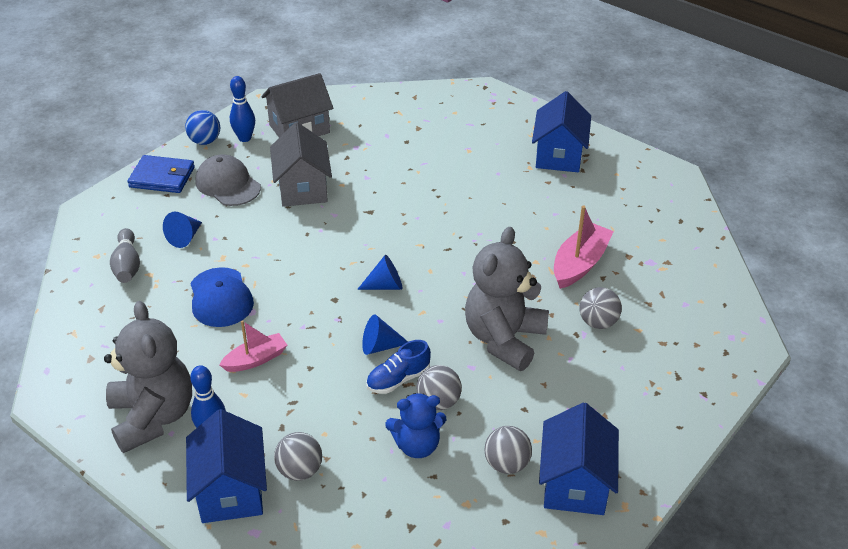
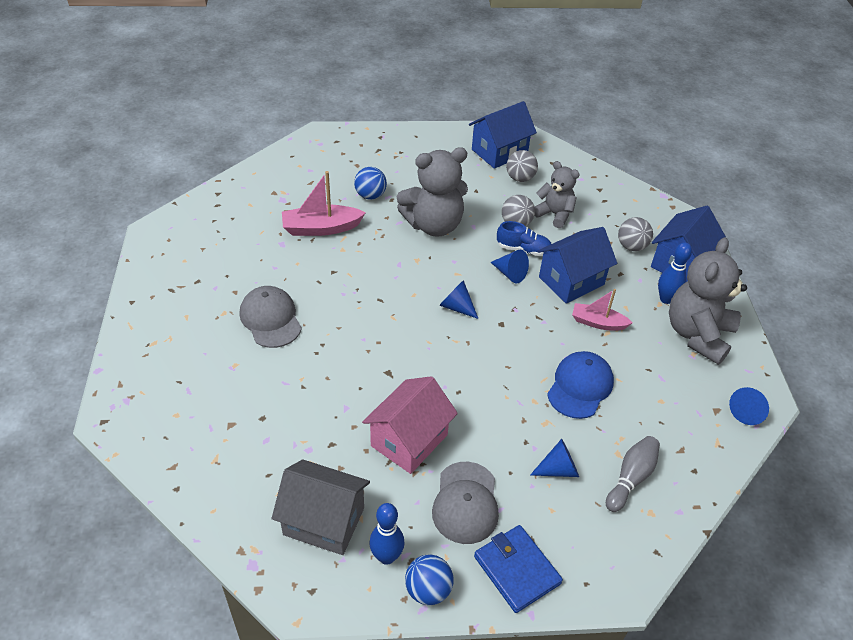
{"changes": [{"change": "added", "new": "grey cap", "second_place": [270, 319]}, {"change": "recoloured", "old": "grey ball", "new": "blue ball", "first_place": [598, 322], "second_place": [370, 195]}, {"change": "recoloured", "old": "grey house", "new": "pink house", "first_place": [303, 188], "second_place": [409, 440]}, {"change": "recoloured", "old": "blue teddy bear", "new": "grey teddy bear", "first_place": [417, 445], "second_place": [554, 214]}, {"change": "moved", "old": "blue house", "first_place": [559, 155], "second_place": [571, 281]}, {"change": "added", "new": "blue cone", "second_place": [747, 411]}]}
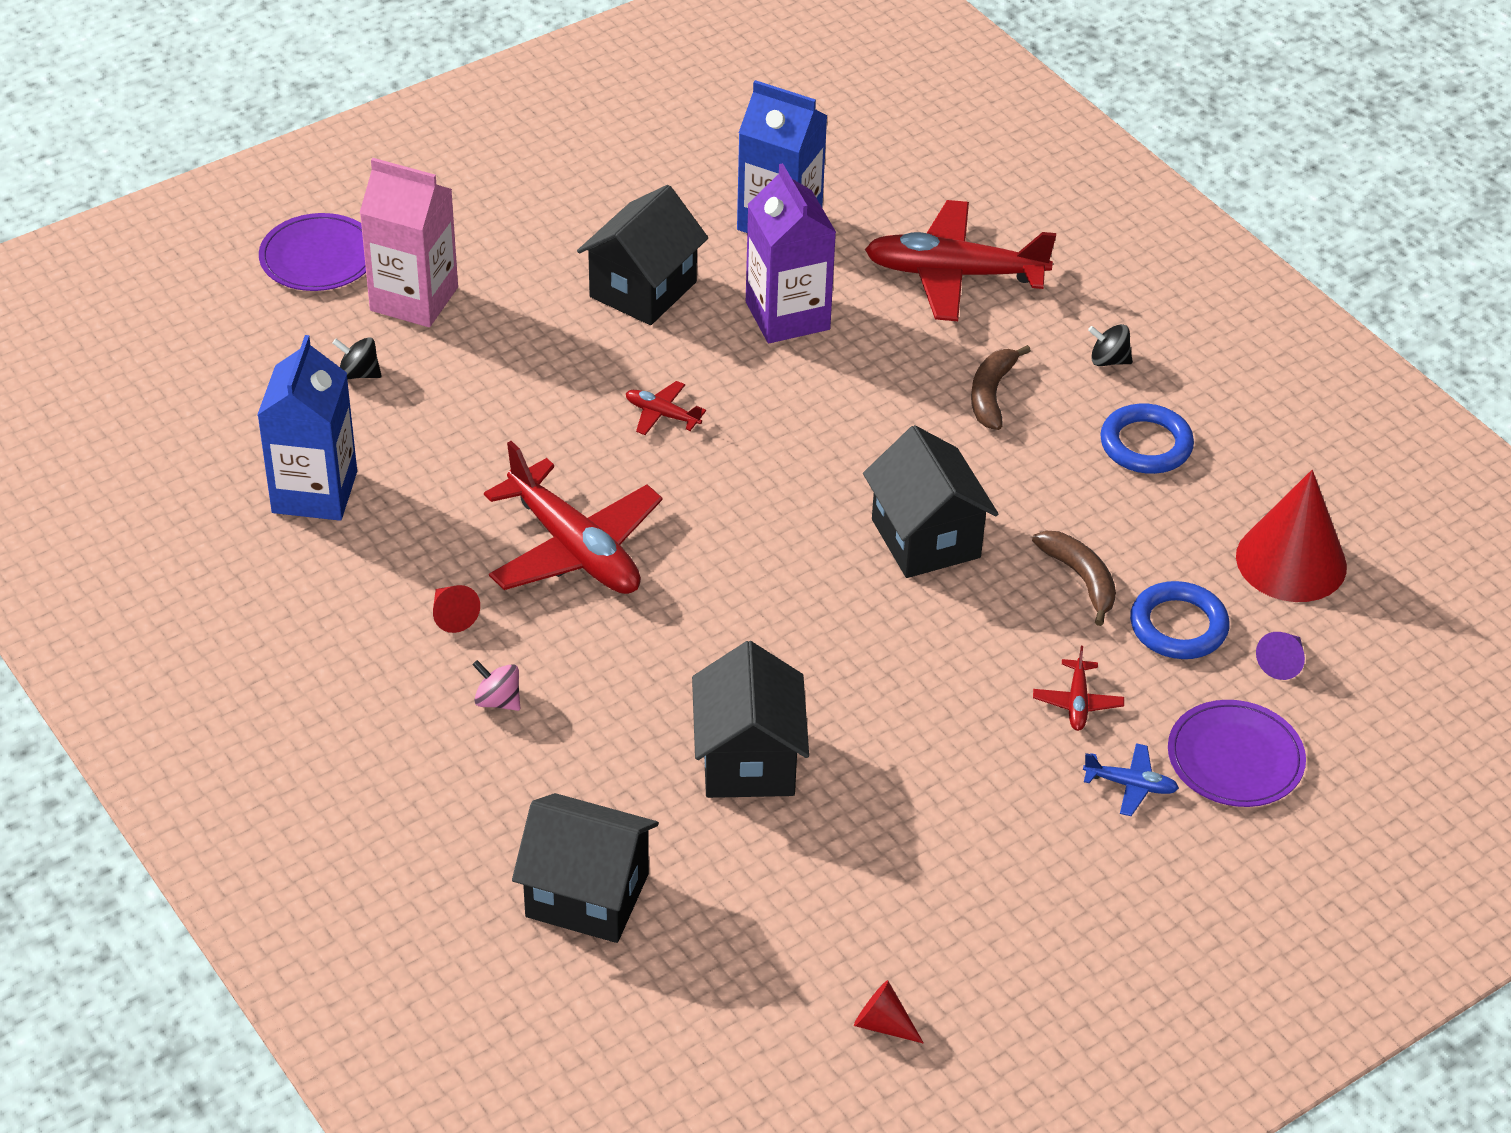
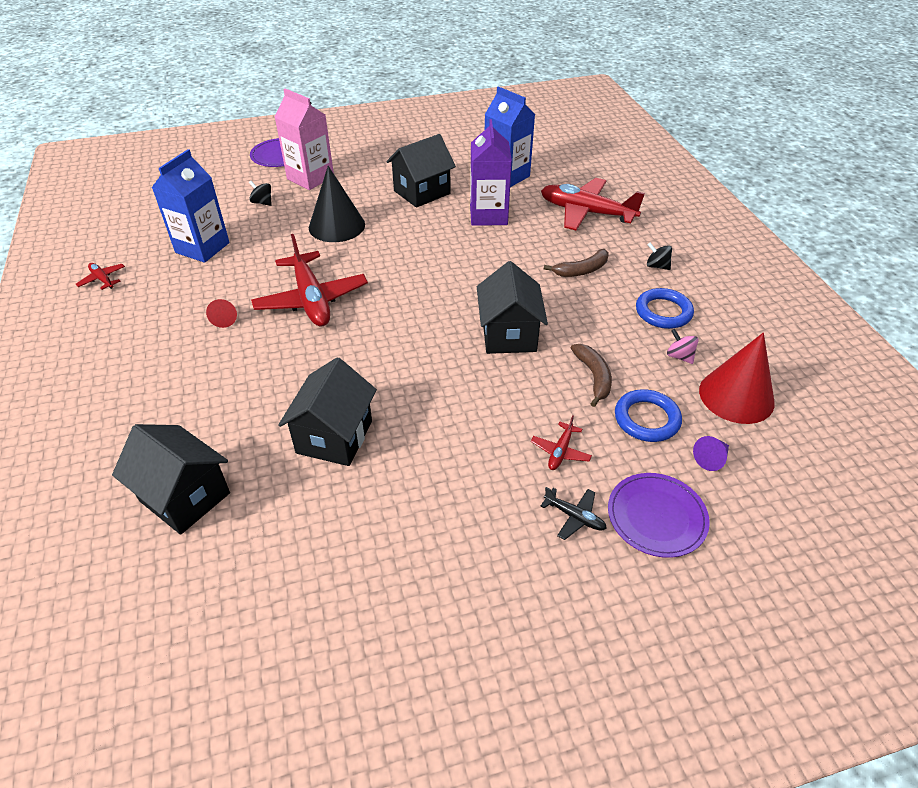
{"changes": [{"change": "moved", "old": "red plane", "first_place": [662, 414], "second_place": [102, 279]}, {"change": "added", "new": "black cone", "second_place": [337, 226]}, {"change": "recoloured", "old": "blue plane", "new": "black plane", "first_place": [1130, 785], "second_place": [574, 517]}, {"change": "turned", "old": "brown banana", "first_place": [991, 394], "second_place": [581, 270], "degrees": -150}, {"change": "moved", "old": "pink spinning top", "first_place": [498, 701], "second_place": [679, 356]}, {"change": "removed", "old": "red cone", "first_place": [882, 1024]}]}
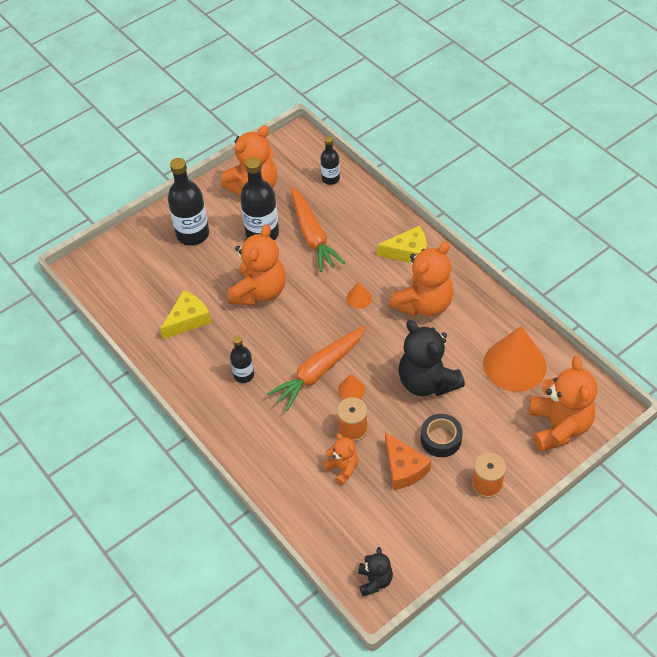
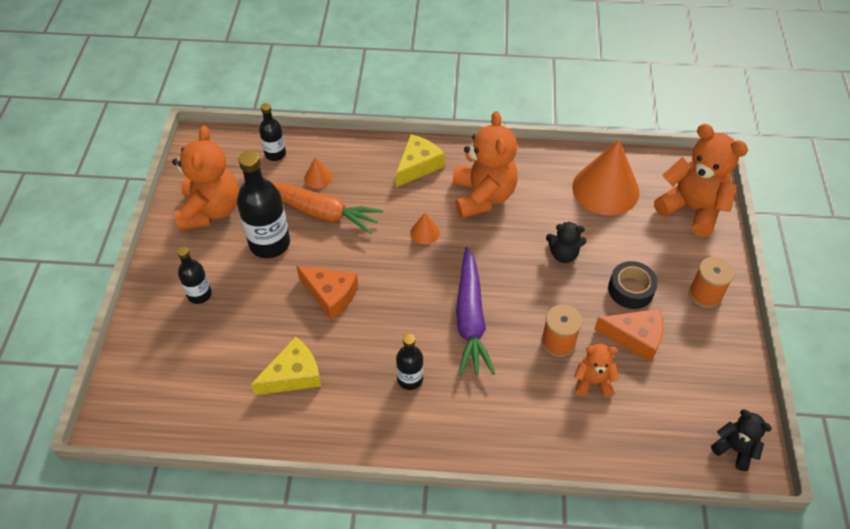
{"changes": [{"change": "resized", "old": "black bottle", "first_place": [193, 234], "second_place": [199, 294], "factor": 0.56}, {"change": "turned", "old": "yellow cheese", "first_place": [188, 320], "second_place": [293, 375], "degrees": 60}, {"change": "replaced", "old": "orange teddy bear", "new": "orange cheese", "first_place": [259, 291], "second_place": [330, 295]}, {"change": "moved", "old": "orange cone", "first_place": [351, 389], "second_place": [318, 177]}, {"change": "recoloured", "old": "orange carrot", "new": "purple carrot", "first_place": [319, 371], "second_place": [470, 319]}, {"change": "resized", "old": "black teddy bear", "first_place": [427, 382], "second_place": [563, 254], "factor": 0.52}]}
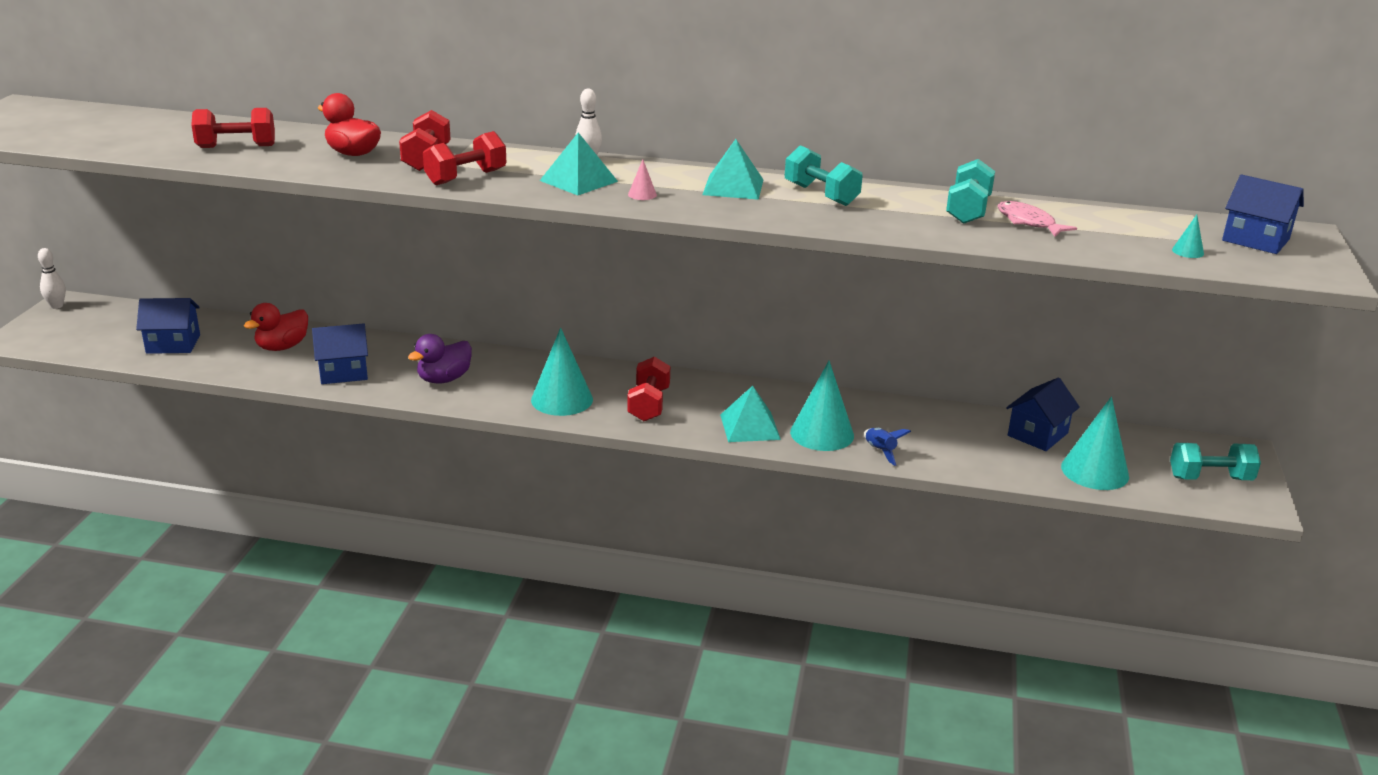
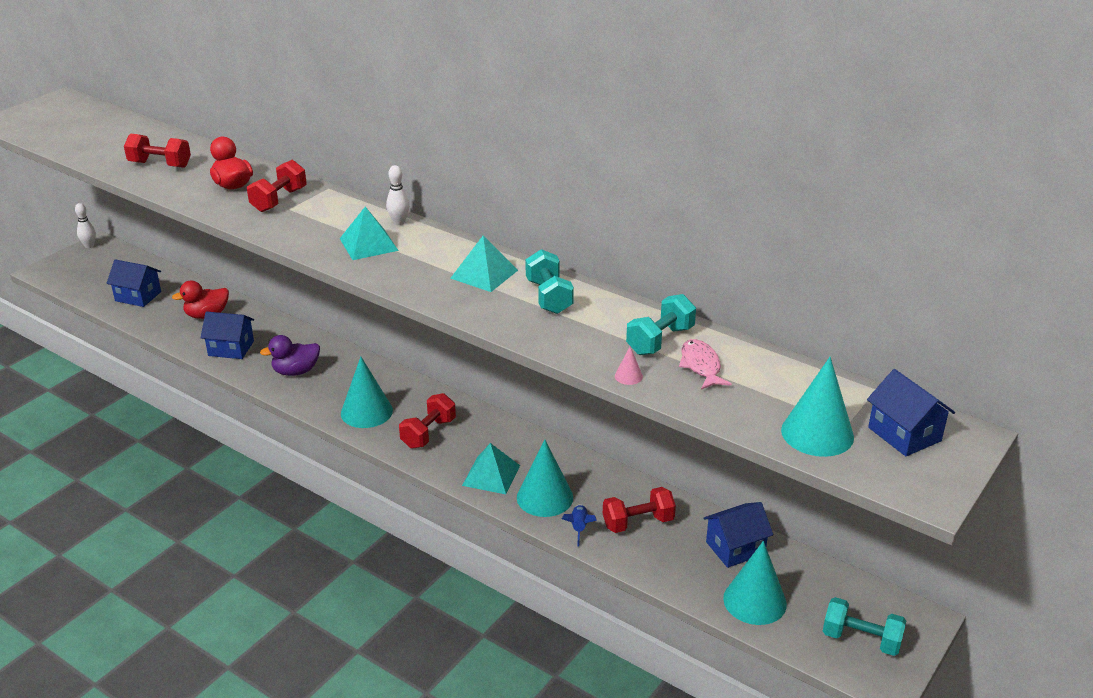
{"changes": [{"change": "moved", "old": "red dumbbell", "first_place": [466, 177], "second_place": [638, 522]}, {"change": "moved", "old": "pink cone", "first_place": [642, 194], "second_place": [628, 376]}, {"change": "resized", "old": "turquoise cone", "first_place": [1187, 251], "second_place": [817, 433], "factor": 2.38}]}
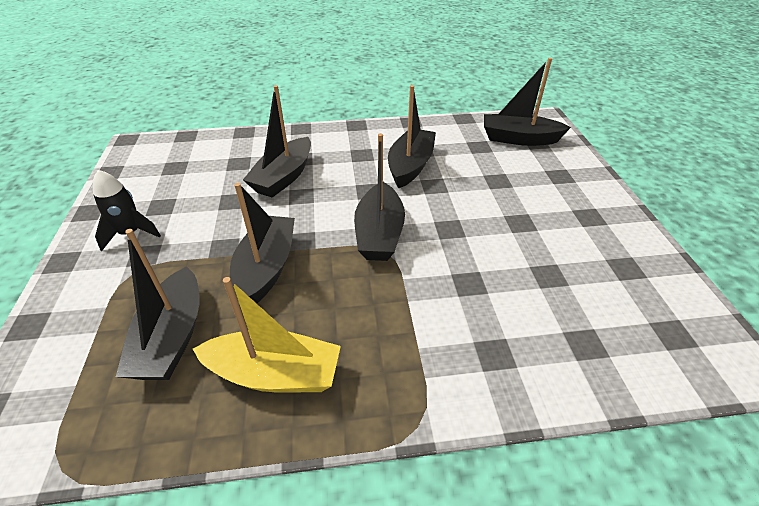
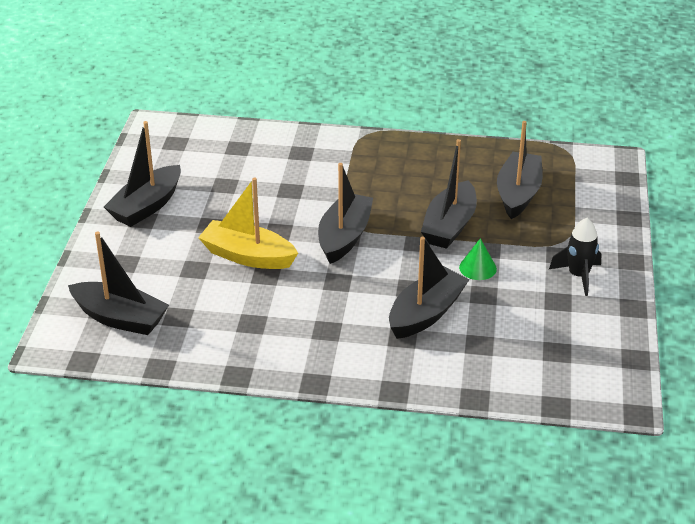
{"changes": [{"change": "moved", "old": "black boat", "first_place": [410, 166], "second_place": [147, 206]}, {"change": "moved", "old": "yellow boat", "first_place": [274, 374], "second_place": [248, 256]}, {"change": "added", "new": "green cone", "second_place": [477, 268]}]}
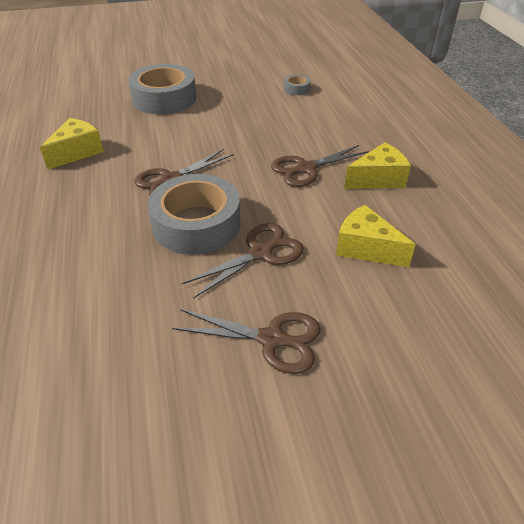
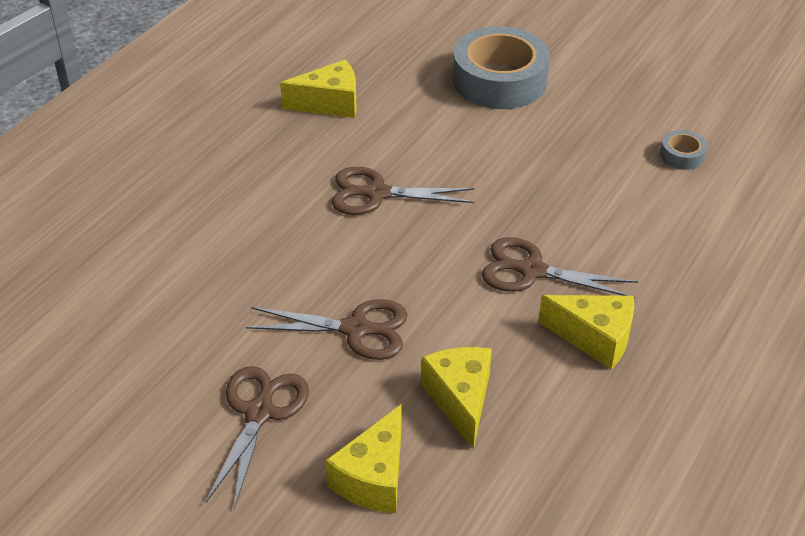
{"changes": [{"change": "turned", "old": "brown scissors", "first_place": [272, 340], "second_place": [260, 412], "degrees": -135}, {"change": "added", "new": "yellow cheese", "second_place": [373, 477]}, {"change": "removed", "old": "grey tape", "first_place": [196, 224]}]}
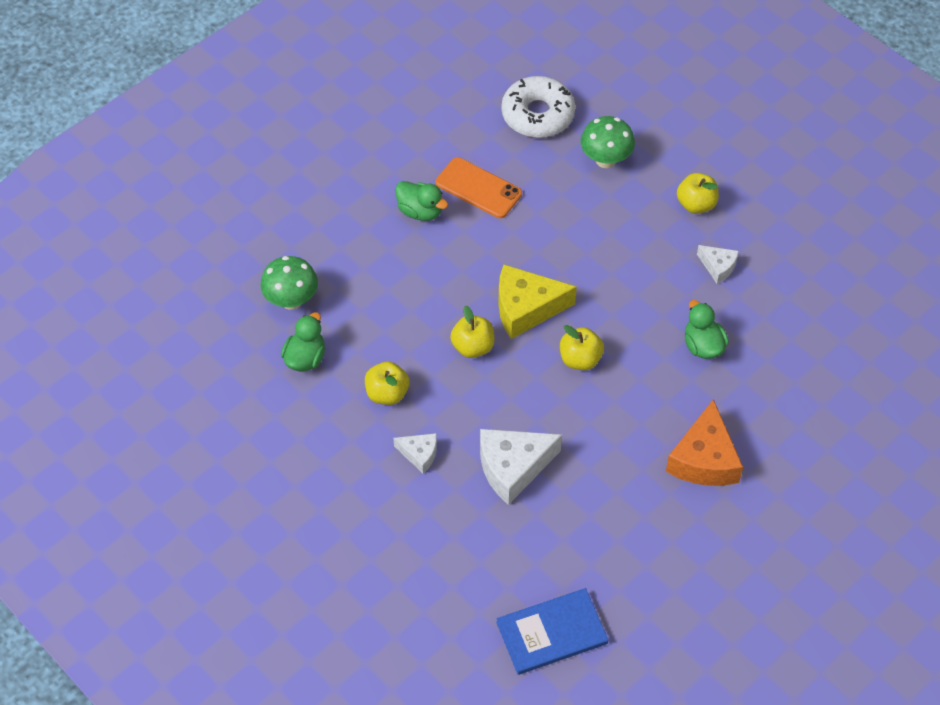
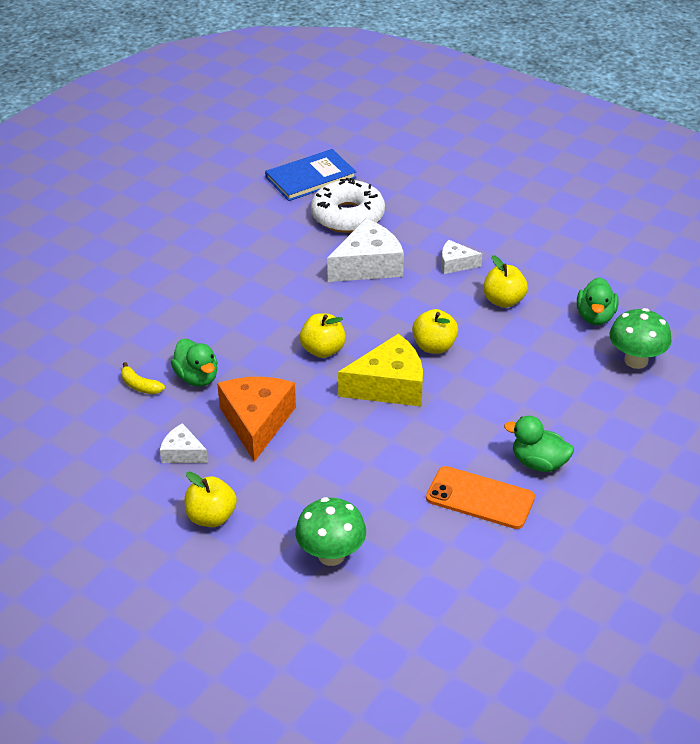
{"changes": [{"change": "added", "new": "yellow banana", "second_place": [140, 386]}, {"change": "moved", "old": "orange cheese", "first_place": [704, 459], "second_place": [256, 422]}, {"change": "moved", "old": "white donut", "first_place": [537, 114], "second_place": [348, 216]}]}
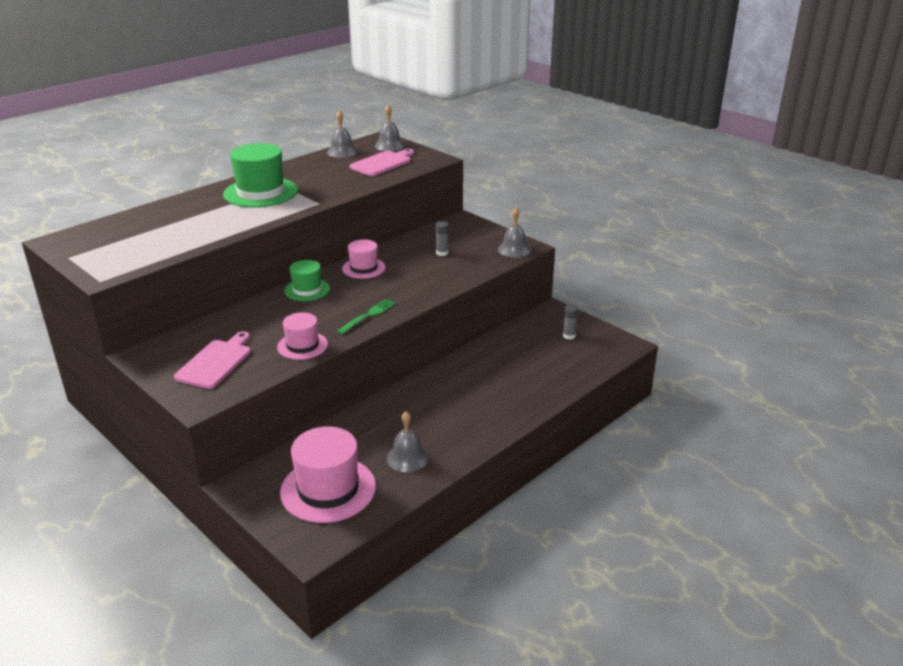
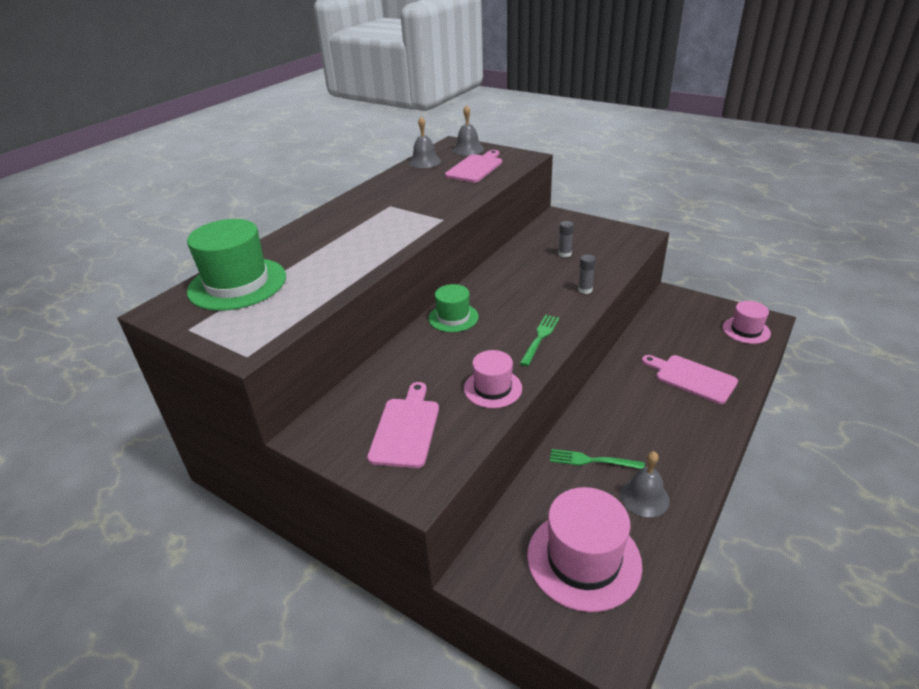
{"changes": [{"change": "moved", "old": "green hat", "first_place": [261, 192], "second_place": [237, 284]}, {"change": "added", "new": "green fork", "second_place": [592, 460]}, {"change": "moved", "old": "grey glue stick", "first_place": [569, 336], "second_place": [585, 290]}, {"change": "added", "new": "pink cutting board", "second_place": [692, 378]}, {"change": "moved", "old": "pink hat", "first_place": [363, 268], "second_place": [746, 330]}, {"change": "removed", "old": "grey bell", "first_place": [514, 249]}]}
